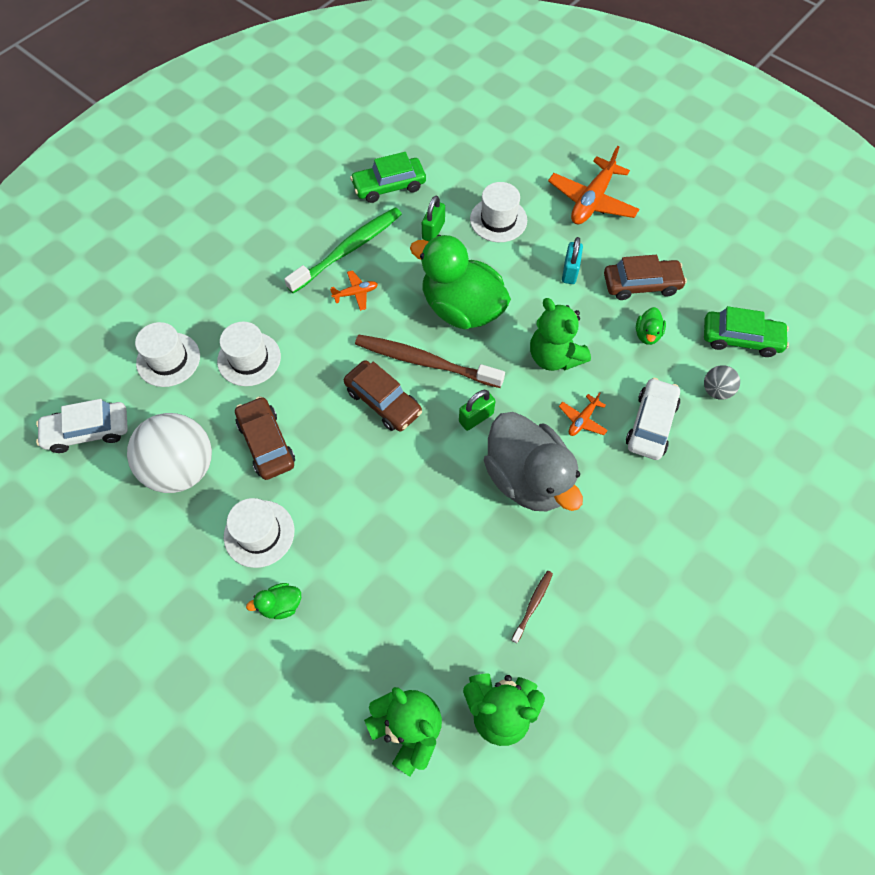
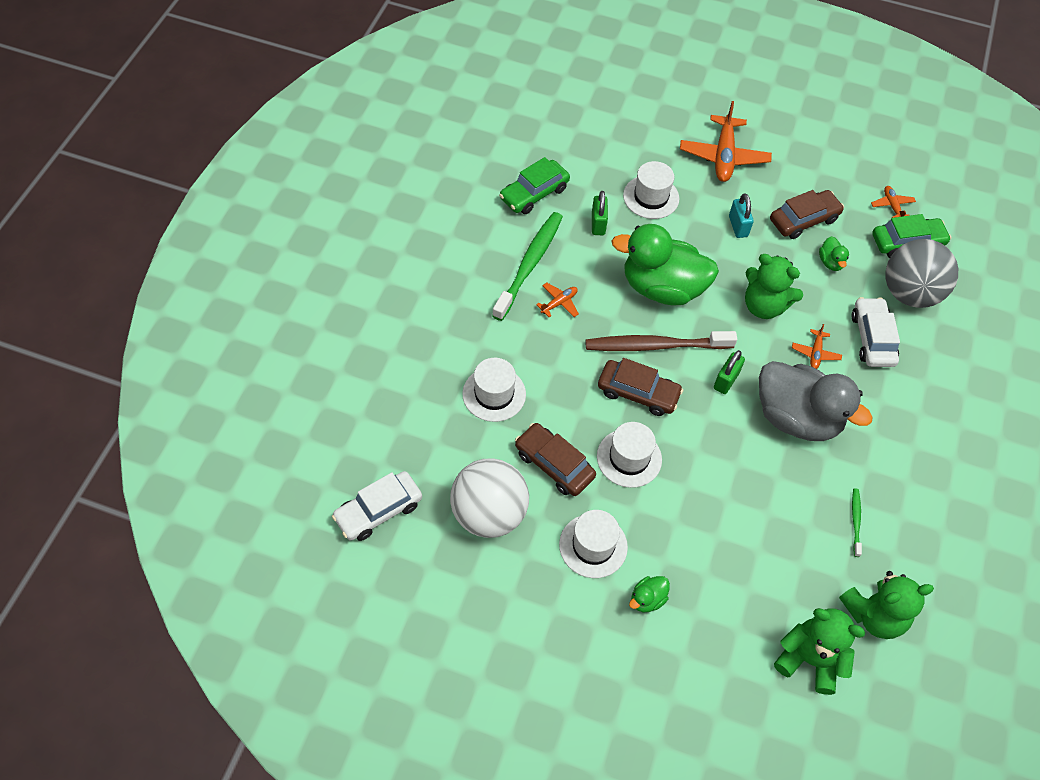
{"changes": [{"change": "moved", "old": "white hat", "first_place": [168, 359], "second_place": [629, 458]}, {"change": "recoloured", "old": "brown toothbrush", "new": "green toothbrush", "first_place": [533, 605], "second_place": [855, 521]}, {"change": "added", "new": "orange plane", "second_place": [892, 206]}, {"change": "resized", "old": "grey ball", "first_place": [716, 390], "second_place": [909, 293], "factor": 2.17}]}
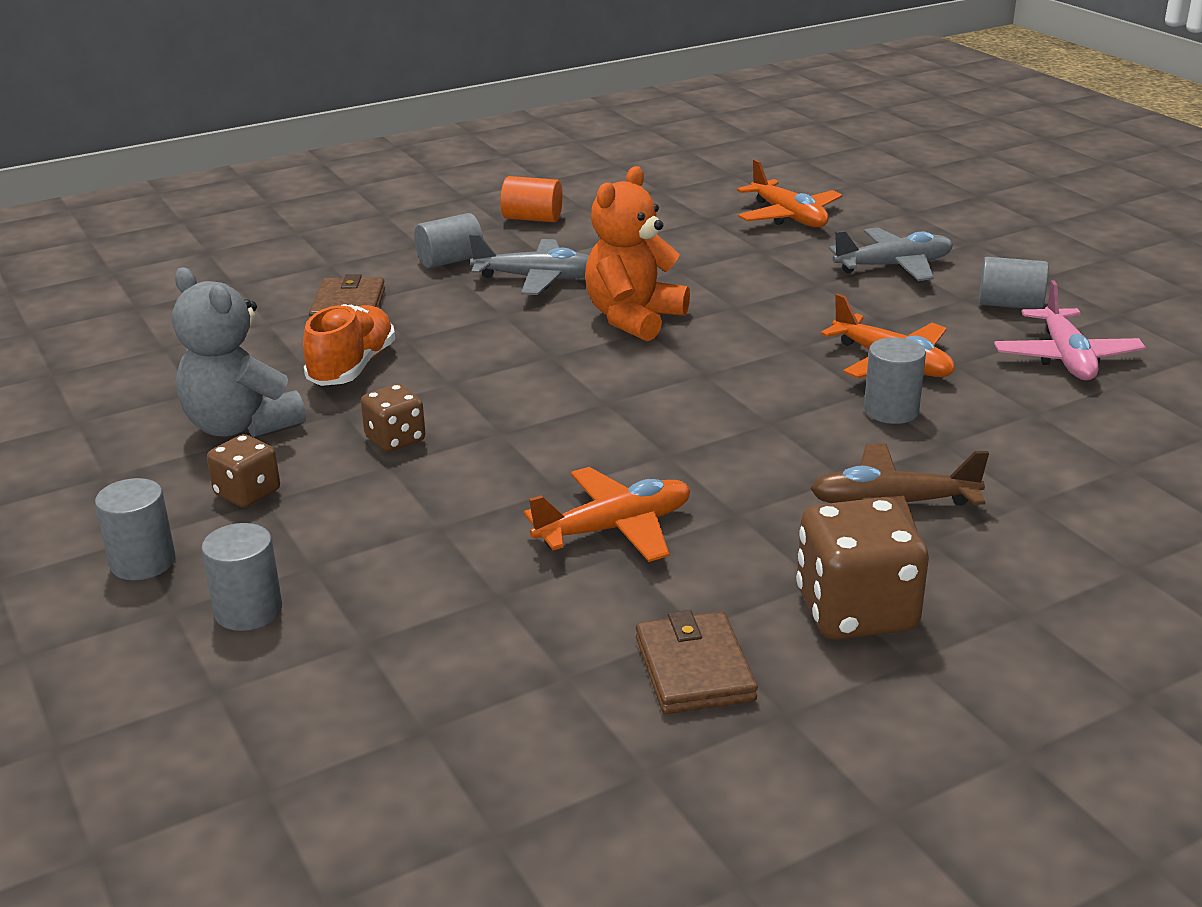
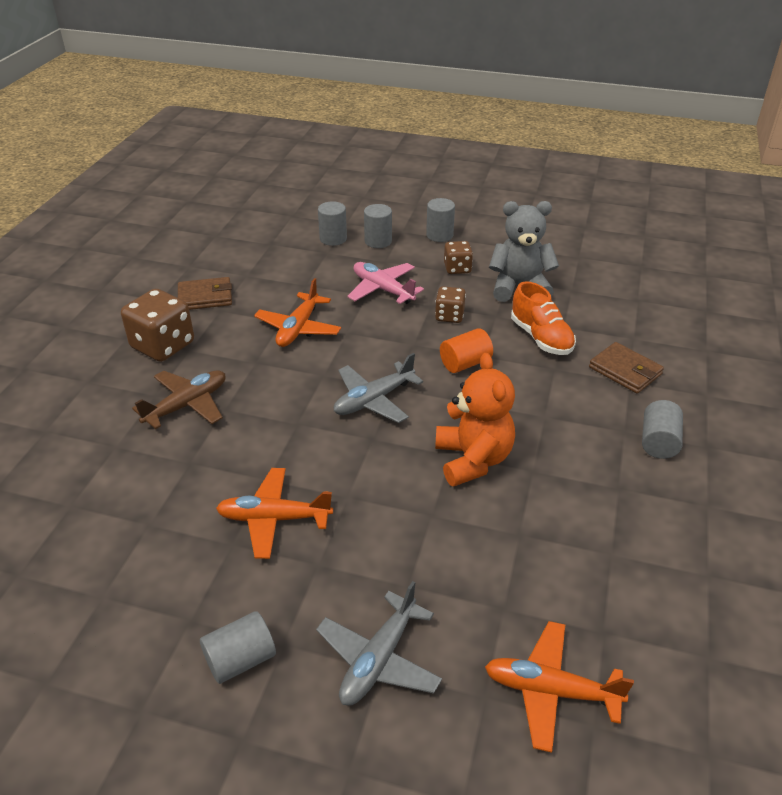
{"changes": [{"change": "turned", "old": "brown wallet", "first_place": [694, 669], "second_place": [205, 297], "degrees": -45}, {"change": "moved", "old": "grey cylinder", "first_place": [891, 411], "second_place": [333, 239]}, {"change": "moved", "old": "grey plane", "first_place": [537, 278], "second_place": [373, 400]}, {"change": "moved", "old": "pink plane", "first_place": [1066, 358], "second_place": [383, 289]}, {"change": "moved", "old": "orange cylinder", "first_place": [532, 218], "second_place": [465, 363]}]}
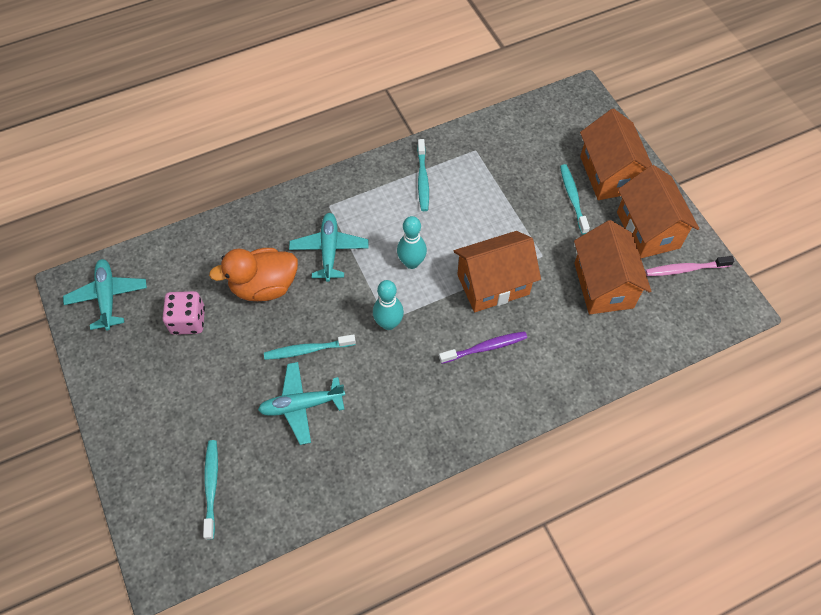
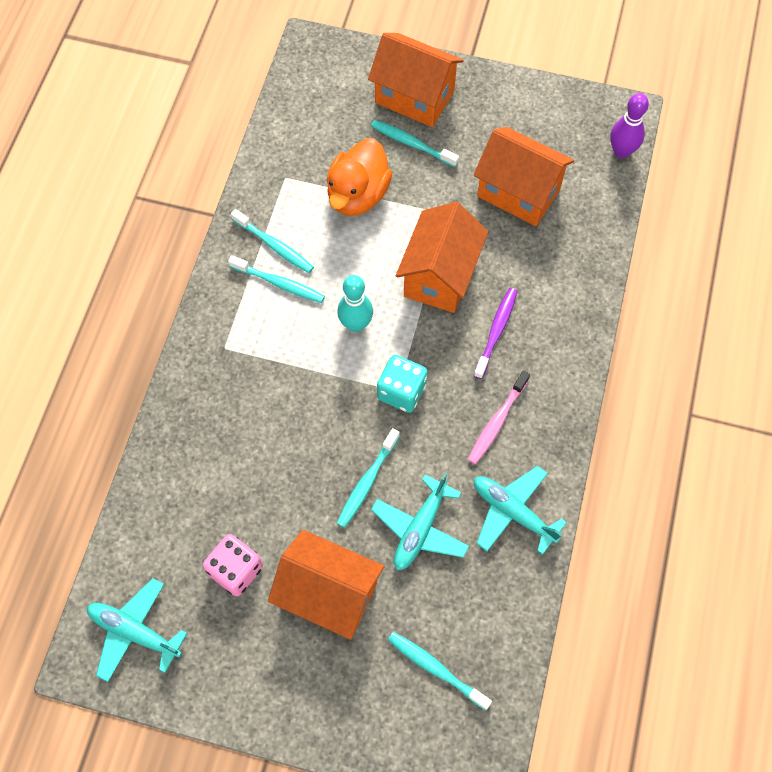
{"changes": [{"change": "added", "new": "turquoise toothbrush", "second_place": [279, 283]}, {"change": "moved", "old": "orange house", "first_place": [648, 230], "second_place": [329, 594]}, {"change": "moved", "old": "orange duck", "first_place": [264, 286], "second_place": [358, 195]}, {"change": "replaced", "old": "turquoise bowling pin", "new": "turquoise dice", "first_place": [388, 323], "second_place": [401, 391]}, {"change": "moved", "old": "pink toothbrush", "first_place": [685, 269], "second_place": [497, 422]}, {"change": "moved", "old": "turquoise plane", "first_place": [329, 250], "second_place": [513, 512]}, {"change": "added", "new": "purple bowling pin", "second_place": [621, 151]}]}
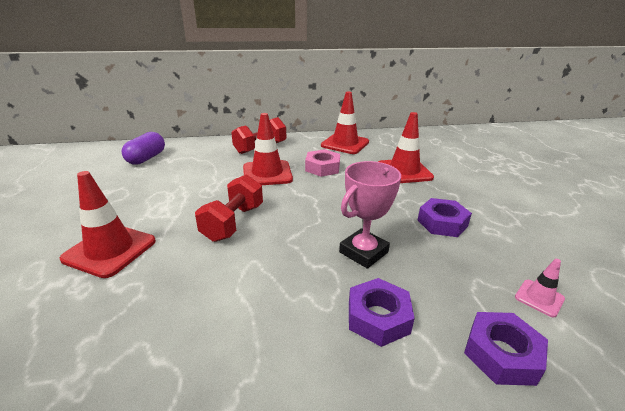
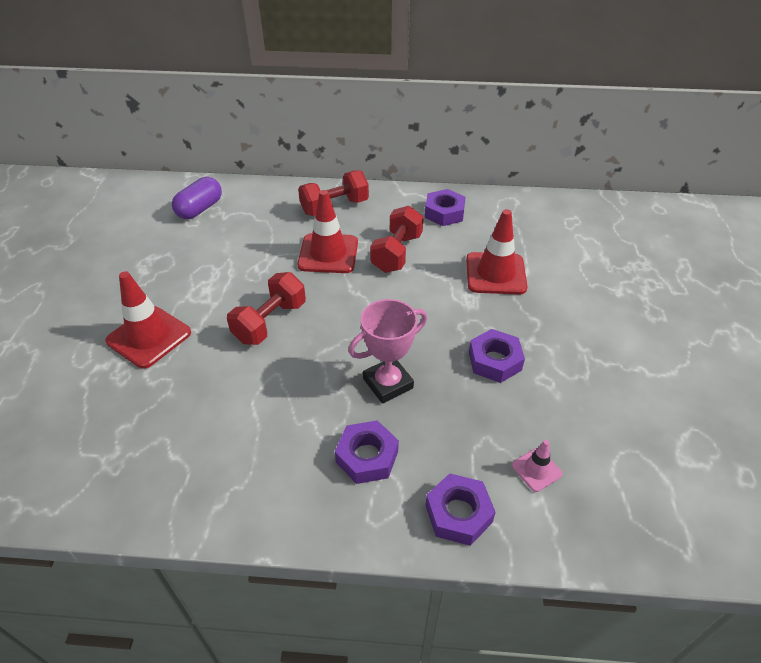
{"changes": [{"change": "replaced", "old": "pink nut", "new": "red dumbbell", "first_place": [322, 168], "second_place": [397, 253]}, {"change": "replaced", "old": "red traffic cone", "new": "purple nut", "first_place": [345, 144], "second_place": [444, 213]}]}
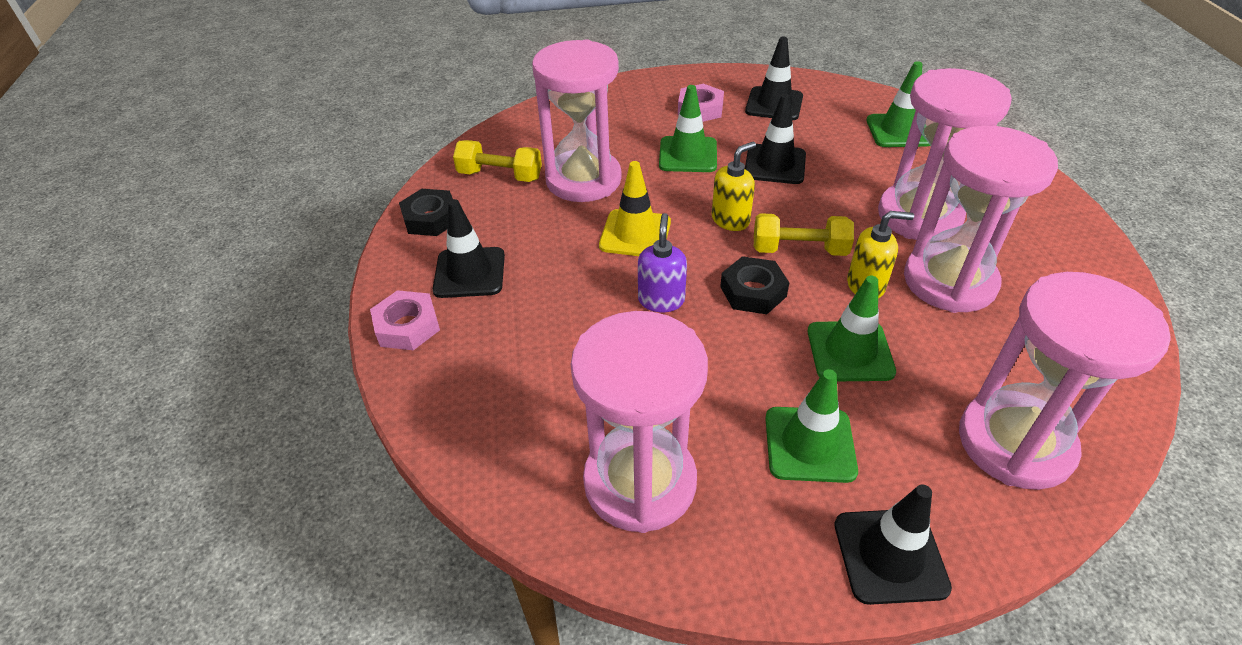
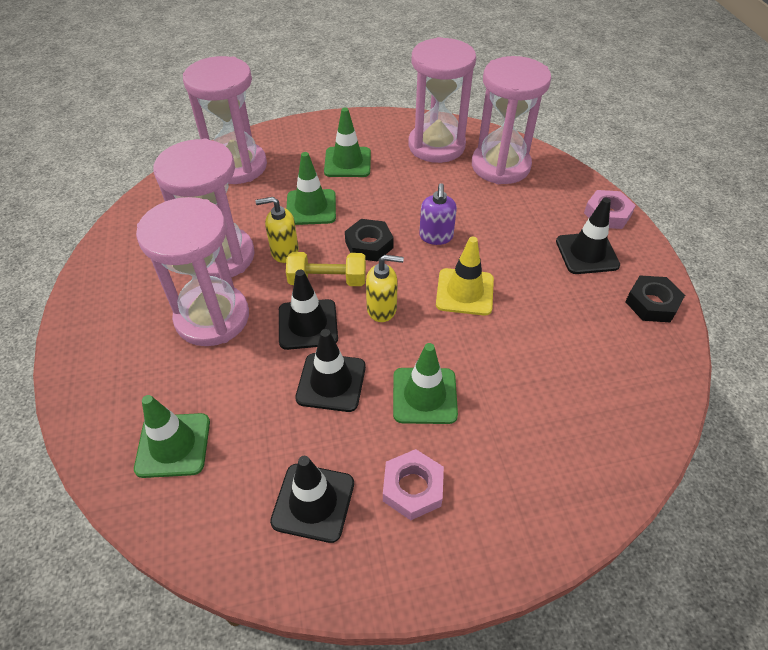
{"changes": [{"change": "moved", "old": "black traffic cone", "first_place": [890, 555], "second_place": [308, 324]}, {"change": "turned", "old": "yellow soap dispenser", "first_place": [730, 220], "second_place": [382, 309], "degrees": -135}, {"change": "moved", "old": "pink hourglass", "first_place": [583, 180], "second_place": [500, 166]}, {"change": "removed", "old": "yellow dumbbell", "first_place": [500, 175]}]}
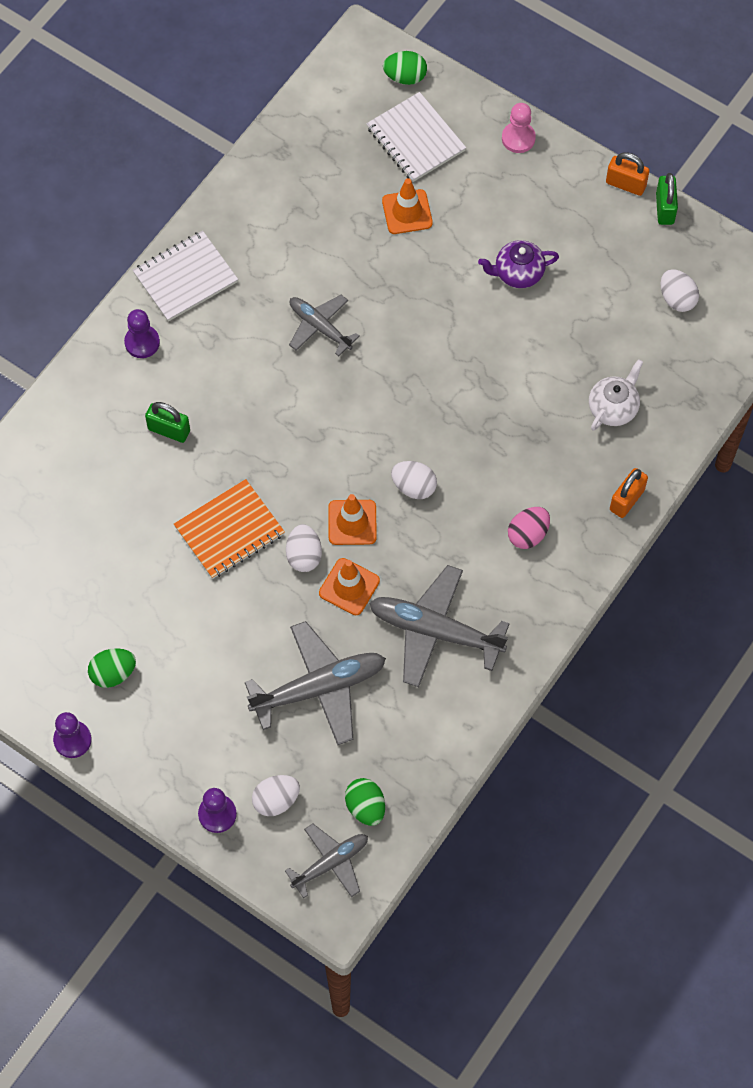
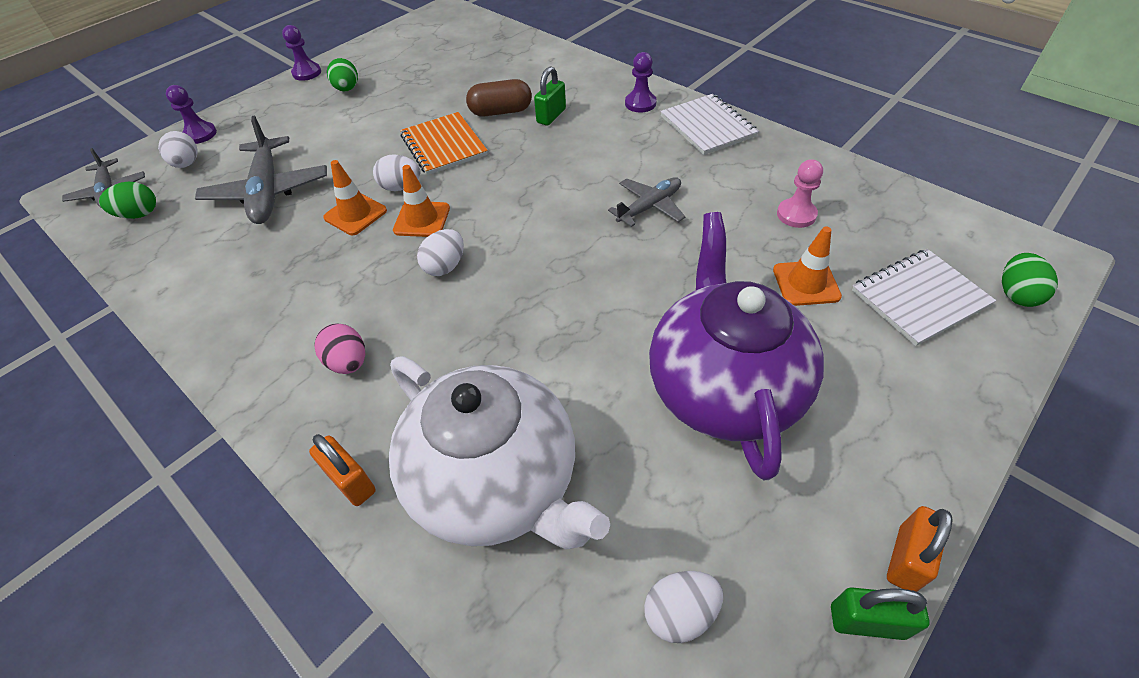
{"changes": [{"change": "resized", "old": "white teapot", "first_place": [613, 408], "second_place": [496, 483], "factor": 2.27}, {"change": "added", "new": "brown capsule", "second_place": [501, 112]}, {"change": "resized", "old": "purple teapot", "first_place": [518, 273], "second_place": [722, 388], "factor": 2.27}, {"change": "moved", "old": "pink pawn", "first_place": [518, 138], "second_place": [796, 214]}, {"change": "removed", "old": "grey plane", "first_place": [435, 631]}]}
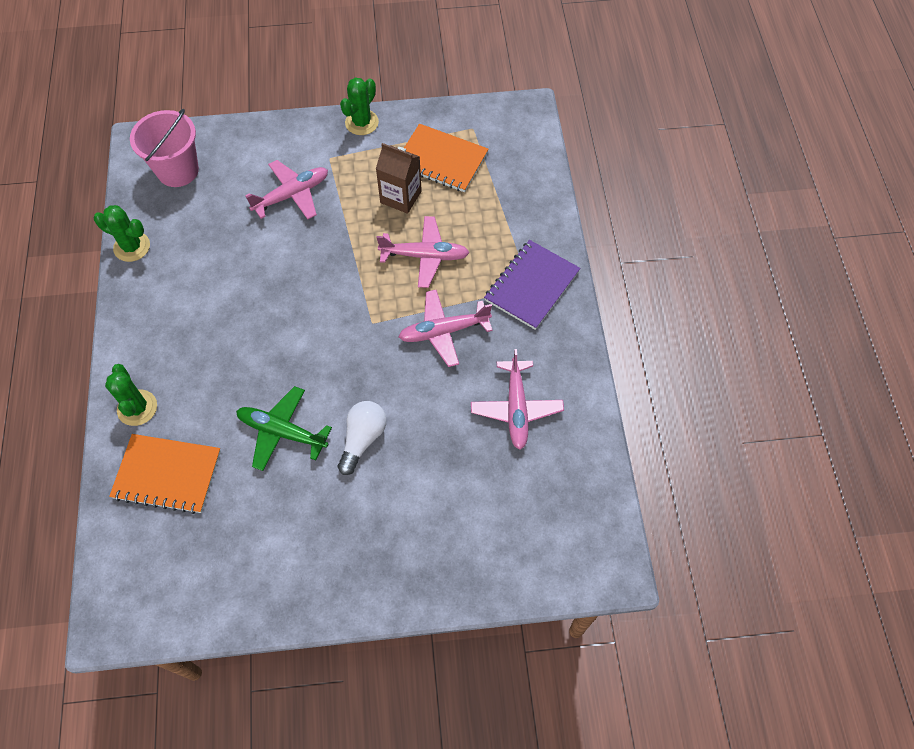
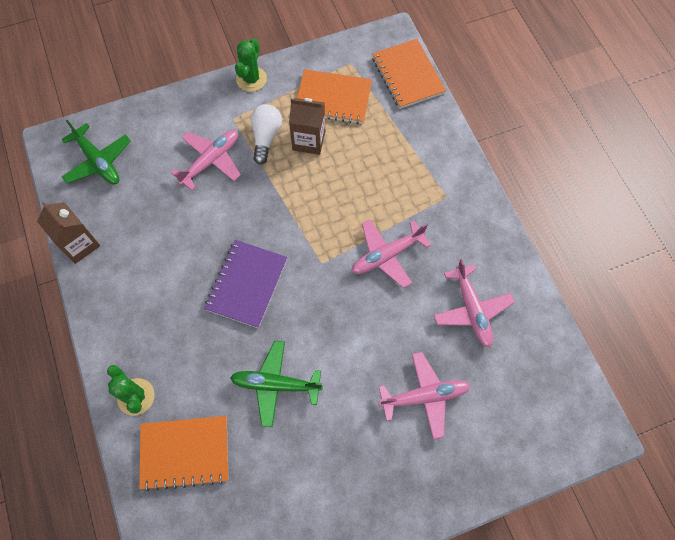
{"changes": [{"change": "replaced", "old": "green cactus", "new": "brown carton", "first_place": [132, 247], "second_place": [79, 244]}, {"change": "replaced", "old": "pink bucket", "new": "green plane", "first_place": [178, 170], "second_place": [98, 161]}, {"change": "moved", "old": "purple notebook", "first_place": [531, 286], "second_place": [247, 284]}, {"change": "moved", "old": "white light bulb", "first_place": [362, 439], "second_place": [266, 137]}, {"change": "added", "new": "orange notebook", "second_place": [407, 75]}, {"change": "moved", "old": "pink plane", "first_place": [425, 256], "second_place": [424, 396]}]}
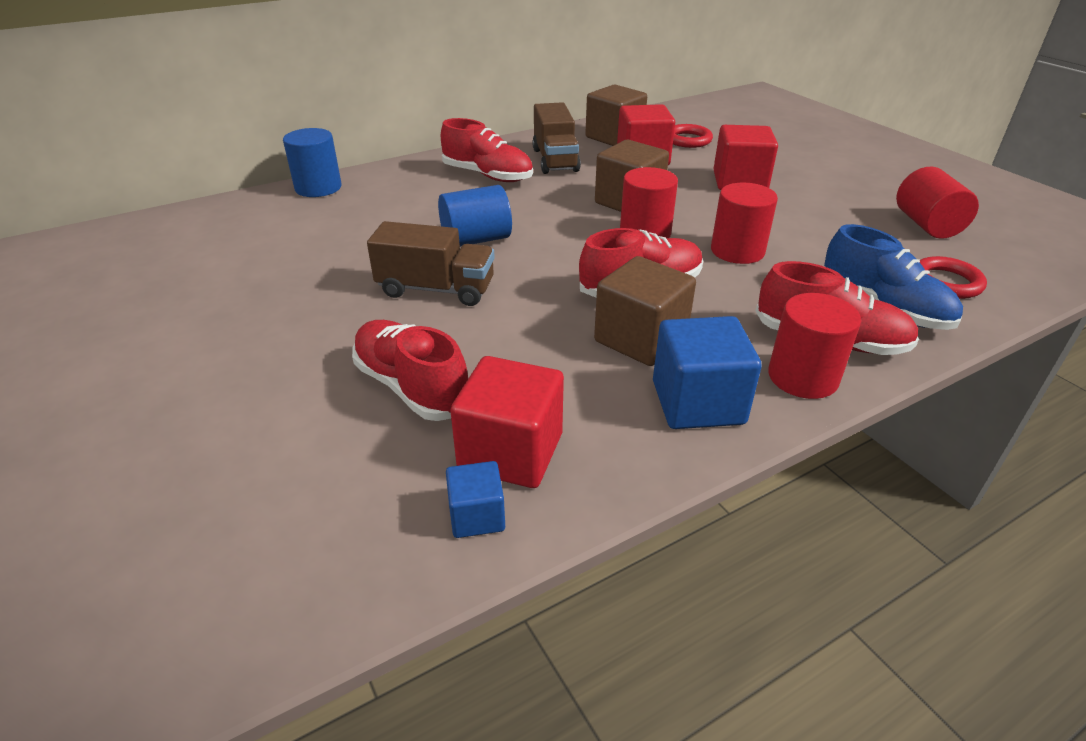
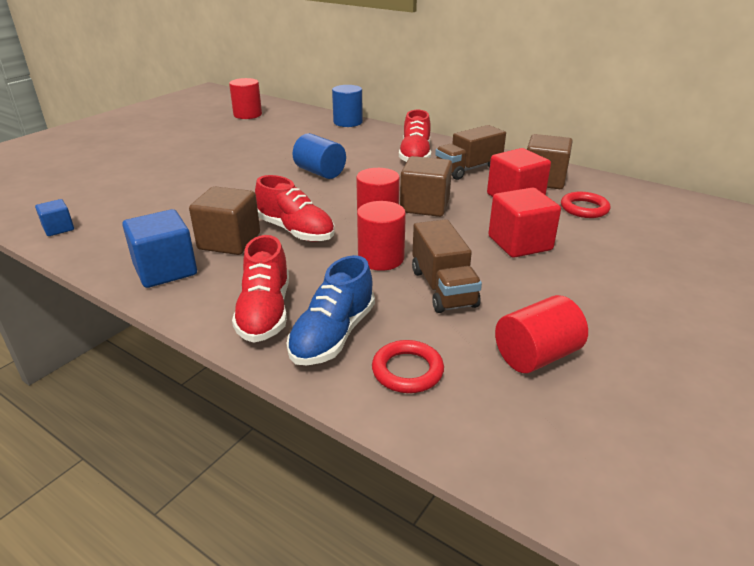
{"changes": [{"change": "moved", "old": "red cylinder", "first_place": [803, 377], "second_place": [247, 114]}, {"change": "moved", "old": "brown truck", "first_place": [436, 289], "second_place": [443, 288]}, {"change": "removed", "old": "red shoe", "first_place": [411, 387]}, {"change": "removed", "old": "red cube", "first_place": [511, 452]}]}
